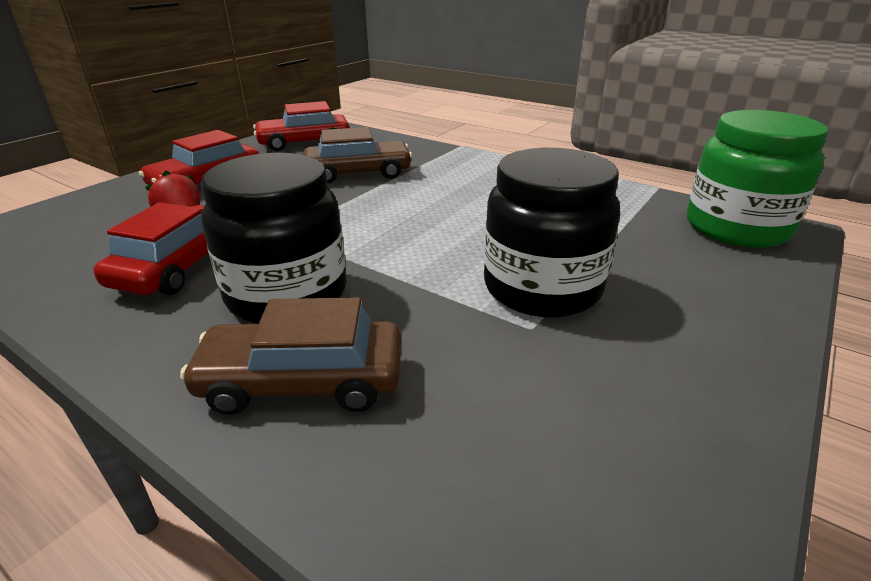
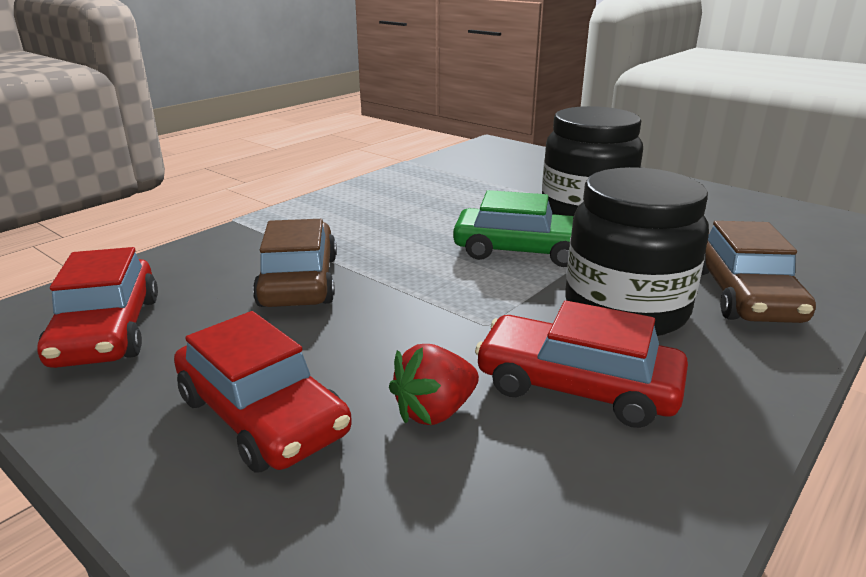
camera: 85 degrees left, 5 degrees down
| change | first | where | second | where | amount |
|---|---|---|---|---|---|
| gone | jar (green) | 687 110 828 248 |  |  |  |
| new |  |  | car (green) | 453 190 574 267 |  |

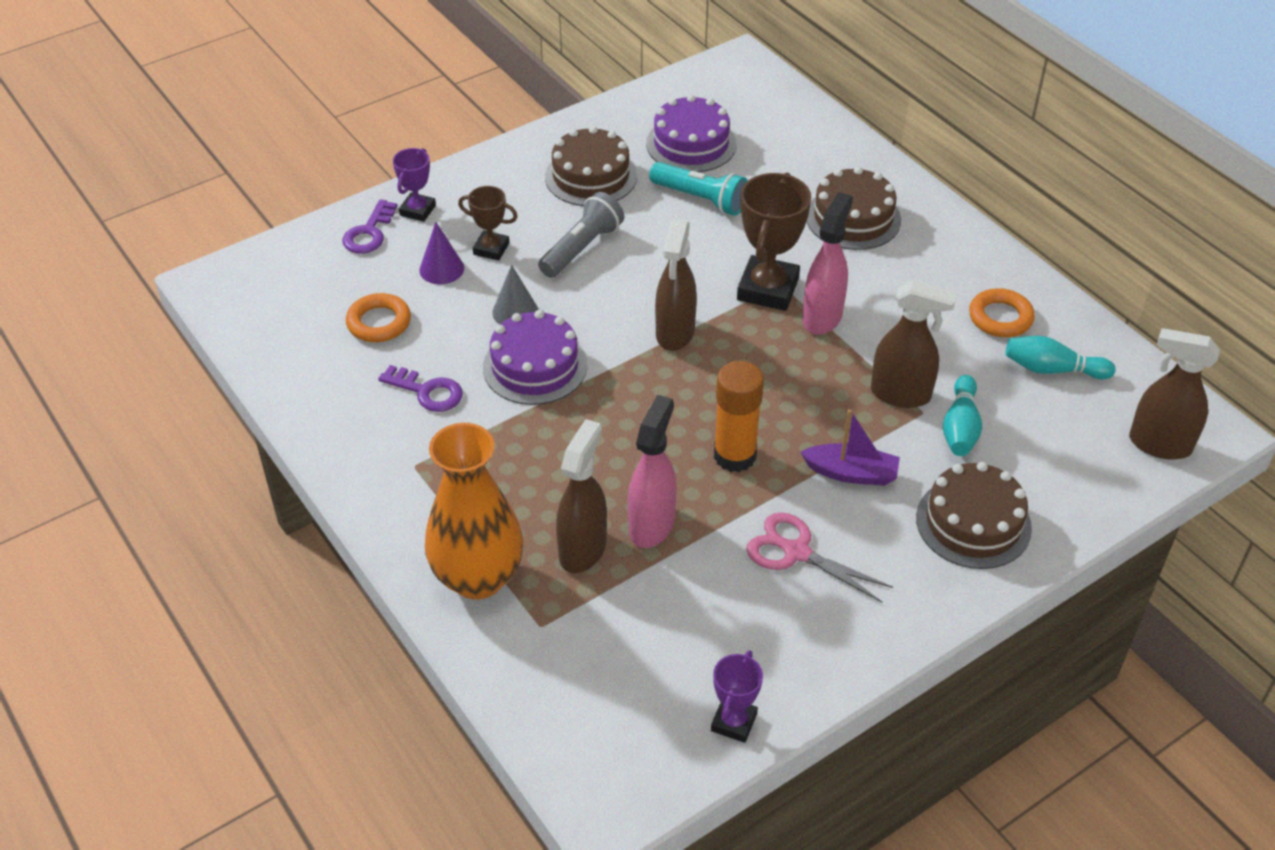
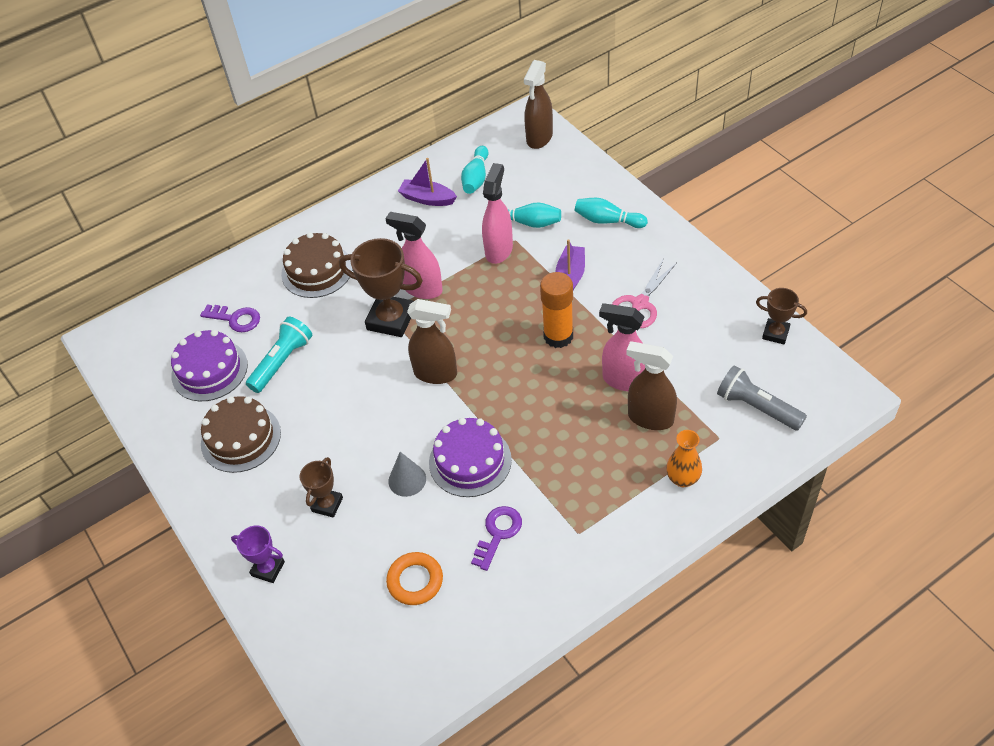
camera: 85 degrees left, 5 degrees up
| change | first | where | second | where | amount |
|---|---|---|---|---|---|
| shifted | key (purple) | 343 199 397 254 |  | 200 305 260 332 |  |
| gone | cone (purple) | 419 222 464 284 |  |  |  |
| scaled | vase (orange) | 425 423 523 599 |  | 666 430 702 487 | x0.50 |
| shifted | flashlight (grey) | 538 192 624 278 |  | 717 365 807 431 |  |
| repainted | trophy (purple) | 711 650 763 743 | trophy (brown) | 756 288 807 344 |  |
| repainted | spray bottle (brown) | 871 280 957 408 | spray bottle (pink) | 482 163 513 264 |  |
| swapped | cake (brown) | 916 462 1032 569 | bowling pin (turquoise) | 574 198 648 228 |  |
| swapped | ring (orange) | 969 288 1035 337 | boat (purple) | 398 158 457 206 |  |

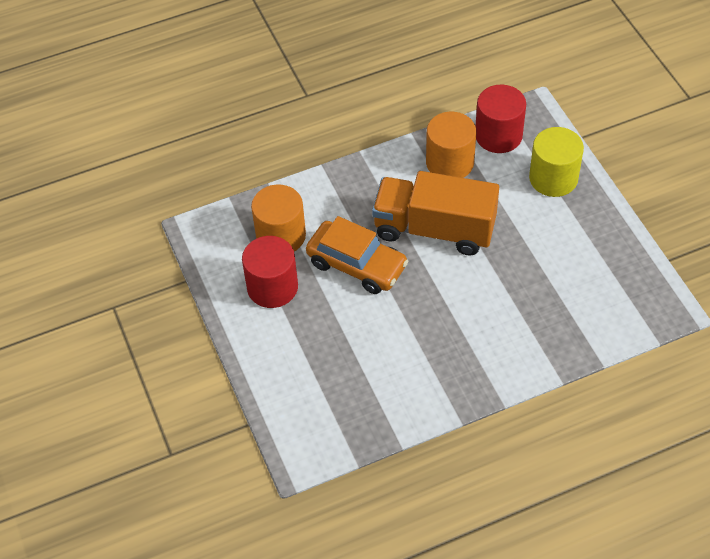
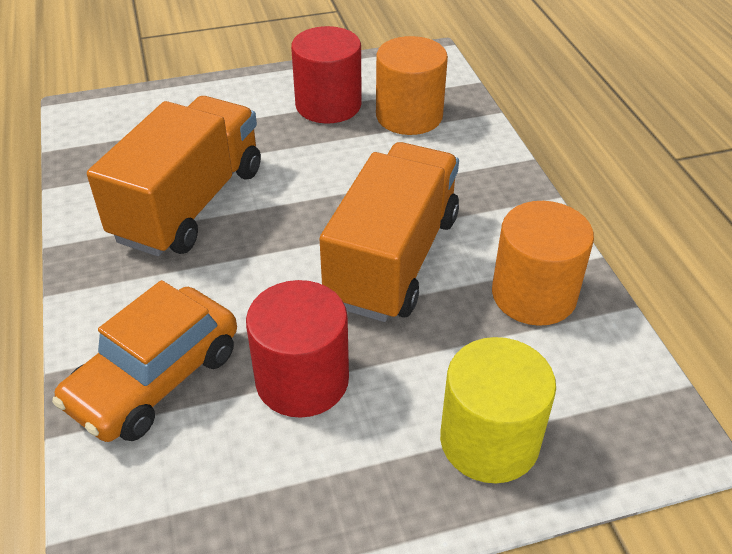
camera: 95 degrees right, 10 degrees down
| change | first | where | second | where | amount |
|---|---|---|---|---|---|
| shifted | car (orange) | 306 216 409 294 |  | 52 280 237 442 |  |
| shifted | cylinder (red) | 476 85 526 153 |  | 246 280 349 418 |  |
| new |  |  | truck (orange) | 87 96 261 256 |  |

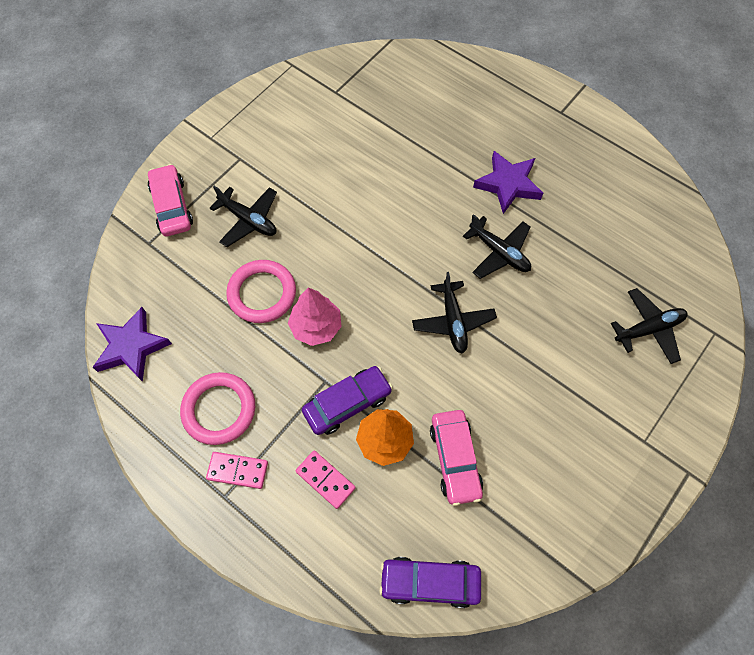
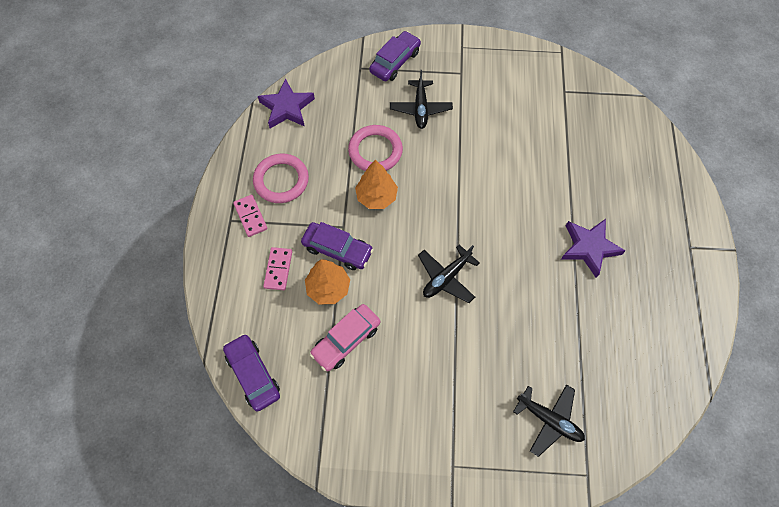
camera: 55 degrees right, 0 degrees up
| change | first | where | second | where | amount |
|---|---|---|---|---|---|
| repainted | car (pink) | 148 164 193 236 | car (purple) | 369 31 421 81 |  |
| repainted | tree (pink) | 288 288 342 346 | tree (orange) | 355 160 398 209 |  |
| gone | plane (black) | 463 214 531 279 |  |  |  |

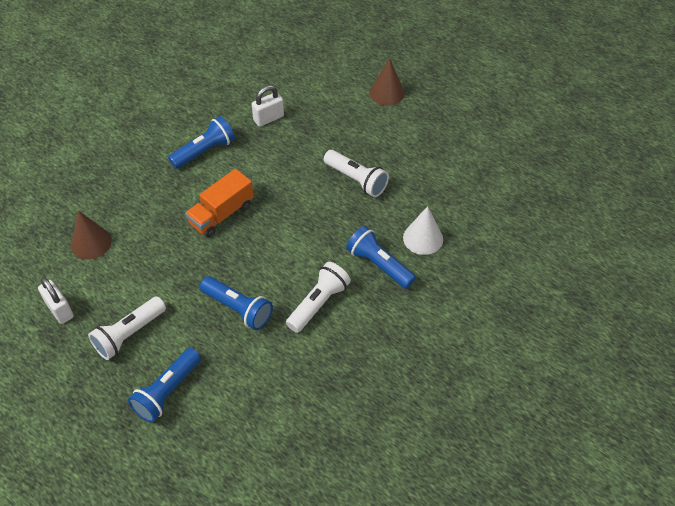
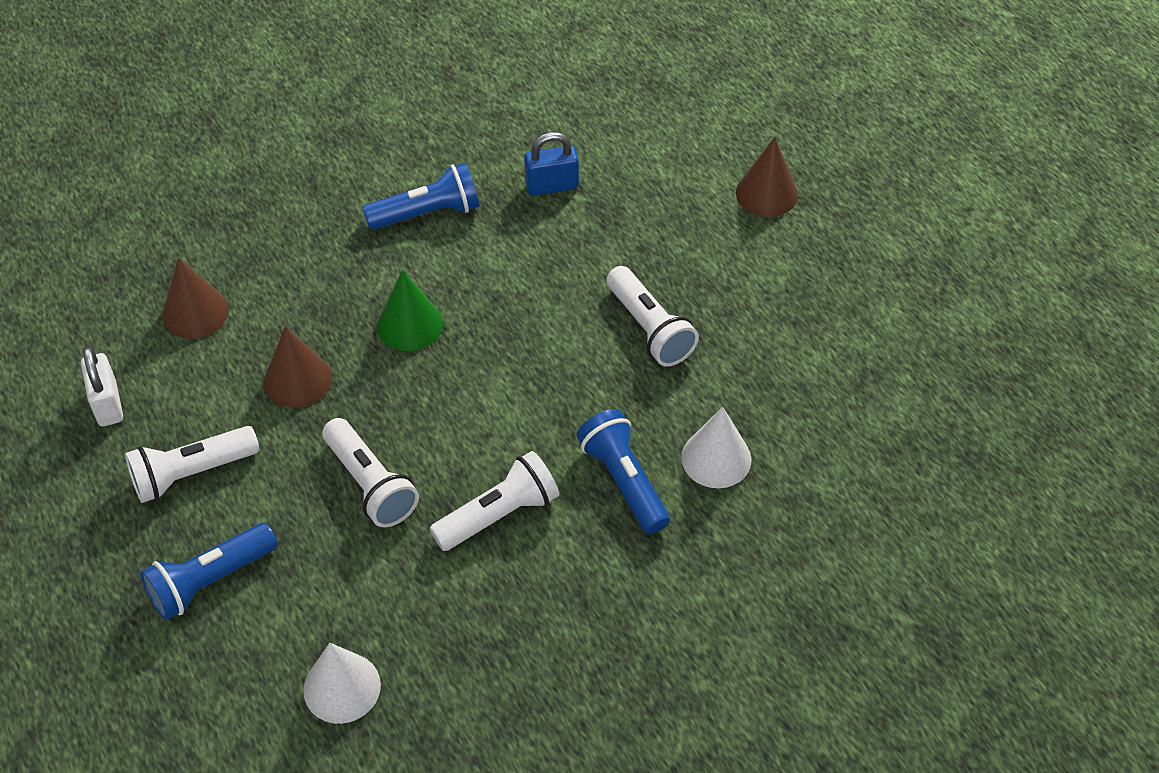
camera: 20 degrees right, 0 degrees up
| change | first | where | second | where | amount |
|---|---|---|---|---|---|
| swapped | truck (orange) | 185 169 254 238 | cone (green) | 377 270 443 351 |  |
| repainted | flashlight (blue) | 200 276 273 330 | flashlight (white) | 322 418 419 527 |  |
| repainted | padlock (white) | 252 85 284 127 | padlock (blue) | 524 132 579 196 |  |
| new |  |  | cone (brown) | 264 326 332 408 |  |
| new |  |  | cone (white) | 303 643 381 724 |  |

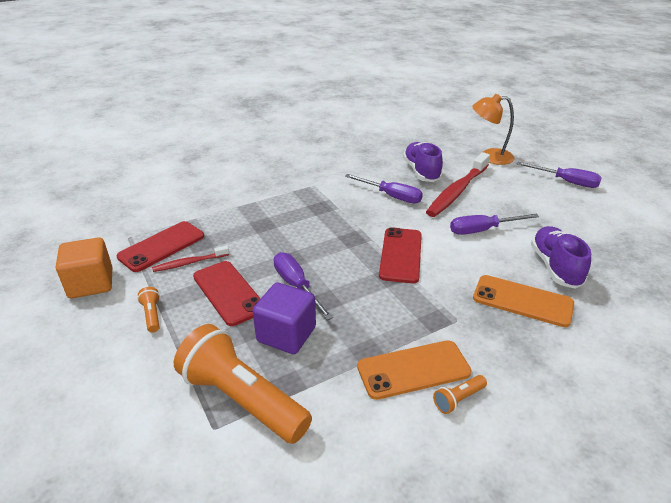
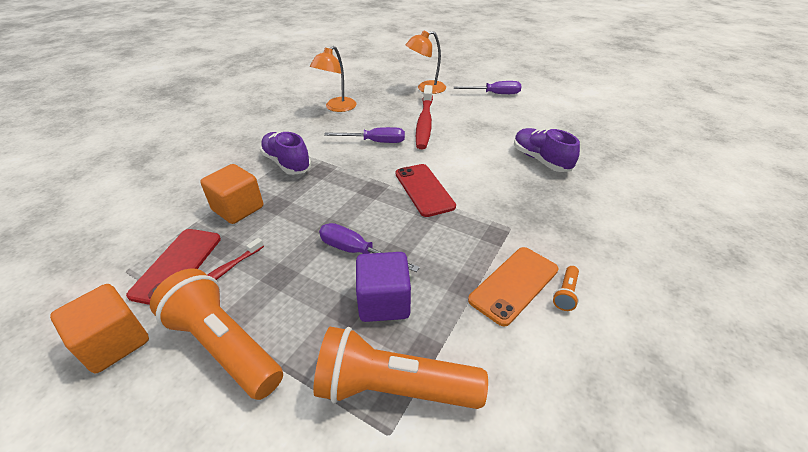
camera: 30 degrees left, 5 degrees up
| change | first | where | second | where | amount |
|---|---|---|---|---|---|
| scaled | flashlight (orange) | 137 287 160 333 |  | 150 268 283 400 | x2.47 |
| gone | phone (red) | 193 261 261 326 |  |  |  |
| shifted | shoe (purple) | 403 142 443 182 |  | 260 132 311 175 |  |
| gone | screwdriver (purple) | 450 214 539 235 |  |  |  |
| gone | phone (orange) | 473 275 574 327 |  |  |  |
| new |  |  | cube (orange) | 200 164 263 224 |  |
| new |  |  | lamp (orange) | 310 46 357 112 |  |

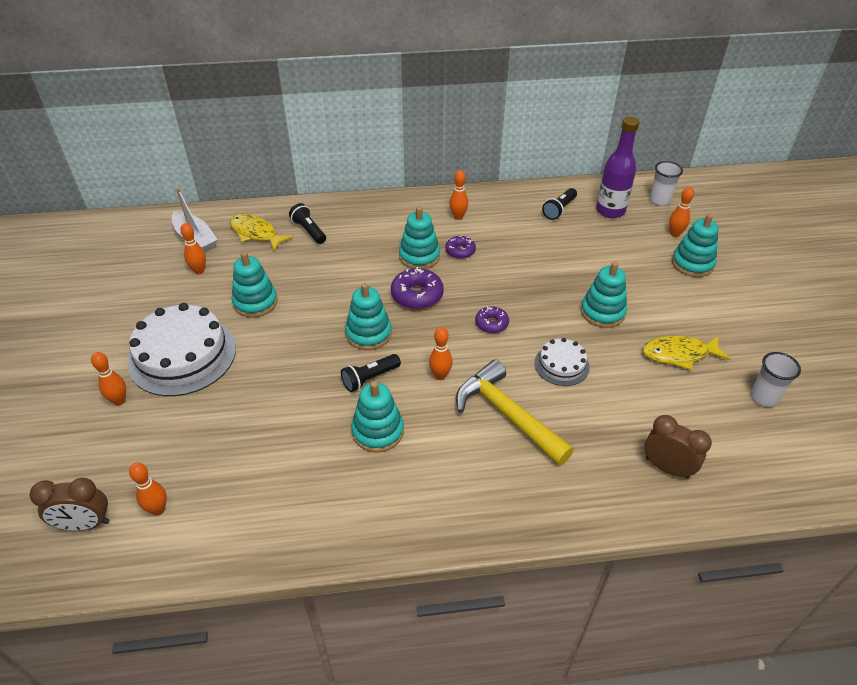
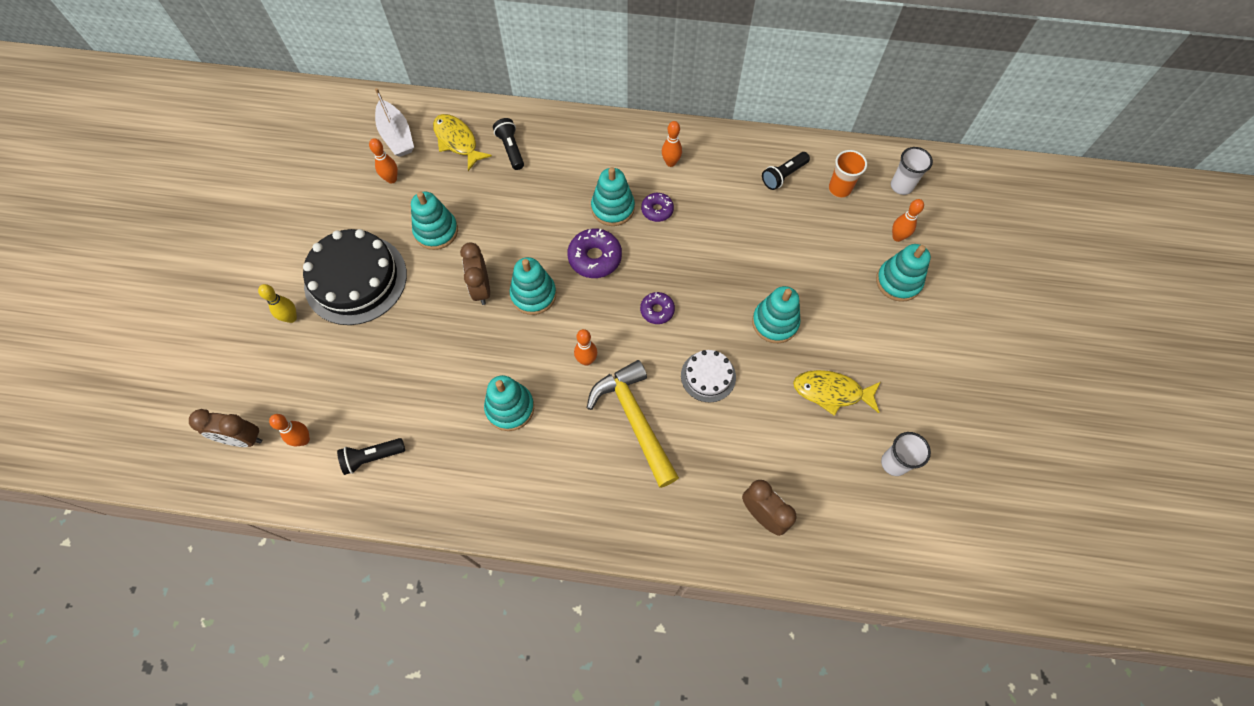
camera: 15 degrees right, 20 degrees up
| change | first | where | second | where | amount |
|---|---|---|---|---|---|
| repainted | bowling pin (orange) | 91 352 126 406 | bowling pin (yellow) | 258 284 297 323 |  |
| repainted | cake (white) | 127 303 236 396 | cake (black) | 303 229 407 325 |  |
| shifted | flashlight (black) | 341 354 401 392 |  | 337 438 405 475 |  |
| swapped | bottle (purple) | 596 117 640 218 | cup (orange) | 829 150 867 198 |  |
| new |  |  | clock (brown) | 460 242 490 305 |  |

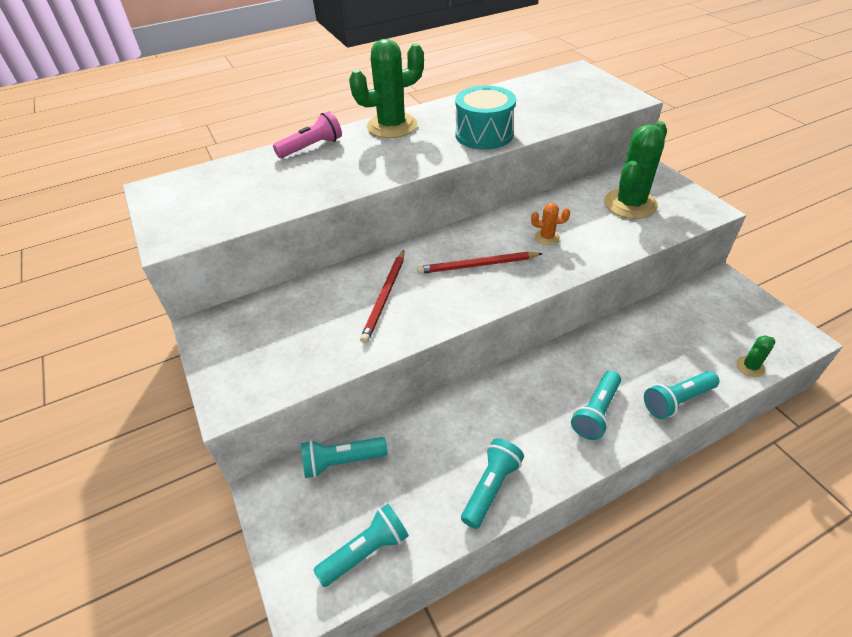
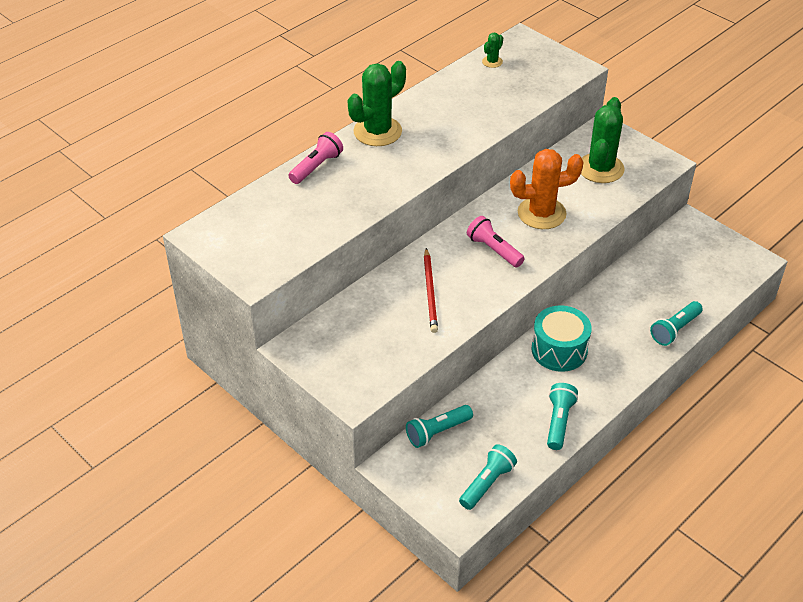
camera: 20 degrees left, 0 degrees up
| change | first | where | second | where | amount |
|---|---|---|---|---|---|
| swapped | pencil (red) | 417 252 543 274 | flashlight (pink) | 467 216 525 268 |  |
| shifted | drum (turquoise) | 456 85 516 150 |  | 532 305 592 372 |  |
| scaled | cactus (orange) | 531 203 570 245 |  | 510 149 584 229 | x2.20 |
| gone | flashlight (turquoise) | 571 371 621 440 |  |  |  |
| shifted | cactus (green) | 736 335 775 377 |  | 482 33 503 68 |  |

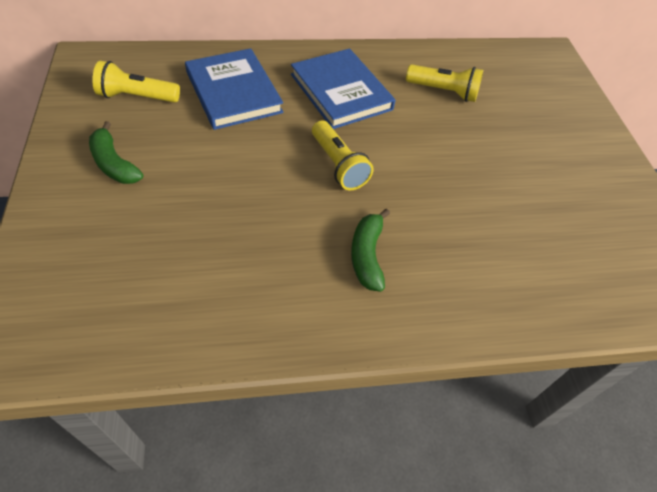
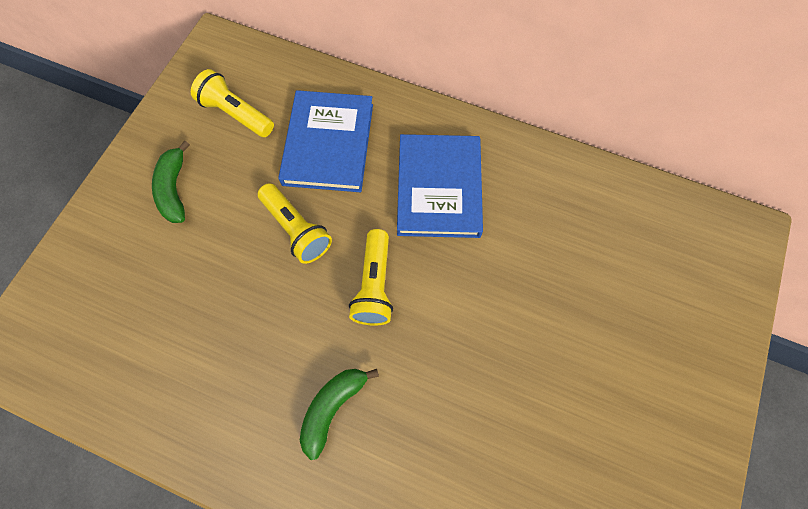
camera: 35 degrees right, 15 degrees up
| change | first | where | second | where | amount |
|---|---|---|---|---|---|
| shifted | flashlight (yellow) | 406 64 483 102 |  | 258 183 332 264 |  |

